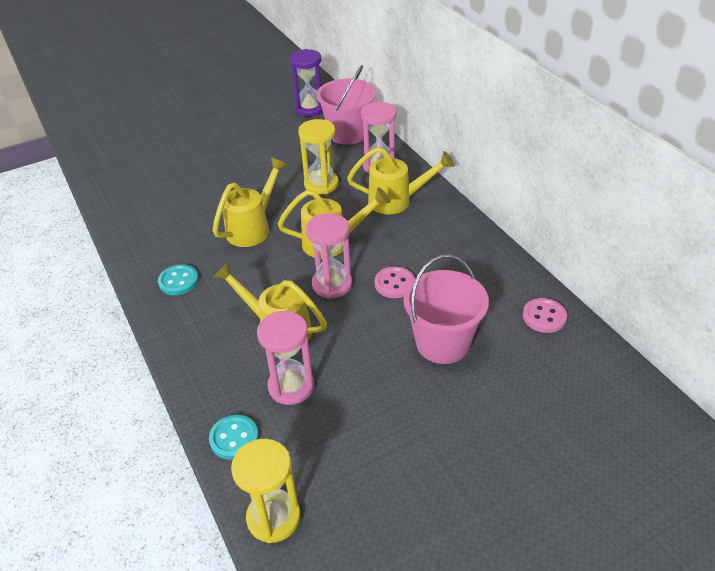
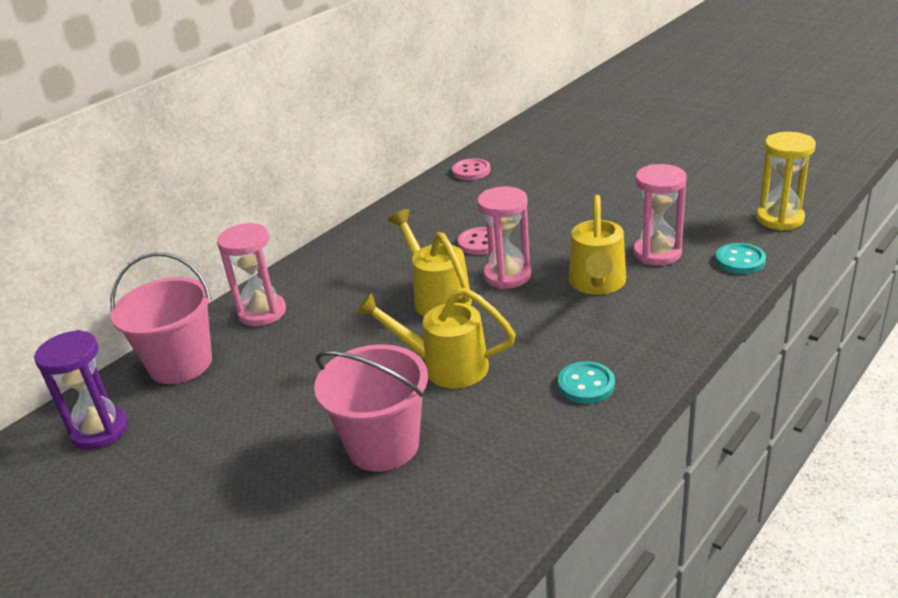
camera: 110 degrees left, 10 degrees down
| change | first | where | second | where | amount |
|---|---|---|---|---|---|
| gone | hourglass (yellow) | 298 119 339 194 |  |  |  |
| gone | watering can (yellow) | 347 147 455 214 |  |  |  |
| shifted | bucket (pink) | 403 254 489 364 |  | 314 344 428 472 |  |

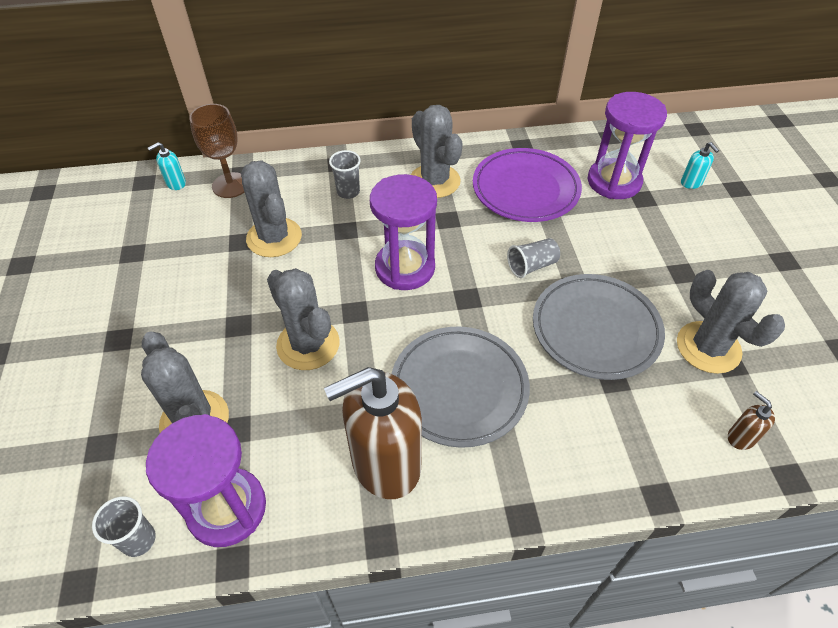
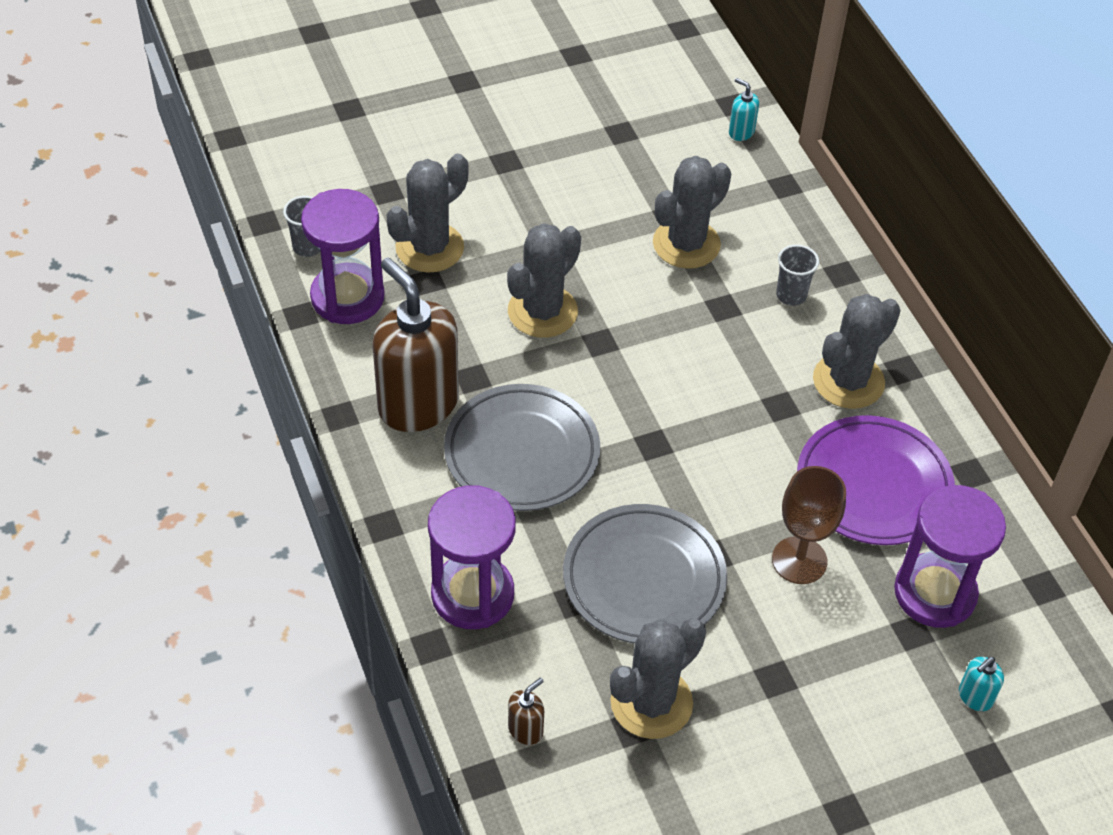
camera: 75 degrees right, 0 degrees up
| change | first | where | second | where | amount |
|---|---|---|---|---|---|
| shifted | goblet (brown) | 189 104 244 198 |  | 772 466 846 584 |  |
| shifted | hourglass (purple) | 370 174 437 290 |  | 428 485 516 629 |  |
| gone | cup (grey) | 507 238 560 278 |  |  |  |

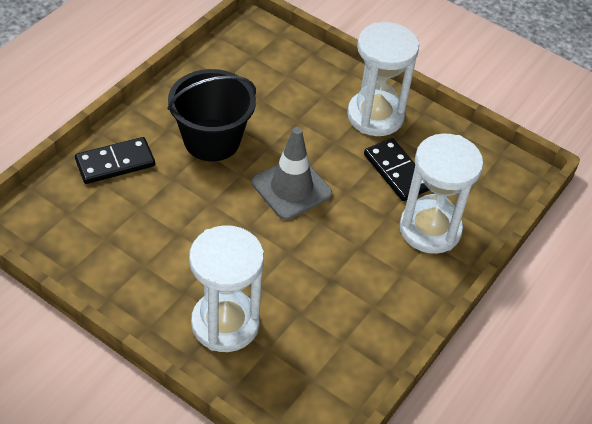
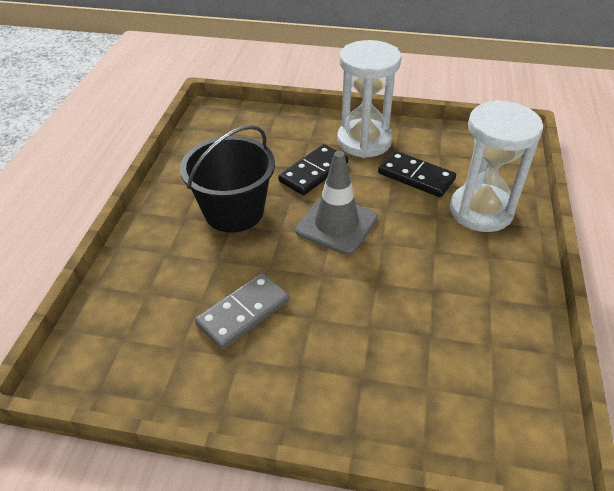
camera: 20 degrees left, 5 degrees down
| change | first | where | second | where | amount |
|---|---|---|---|---|---|
| shifted | domino (black) | 75 137 155 184 |  | 278 144 349 195 |  |
| gone | hourglass (white) | 189 225 264 352 |  |  |  |
| new |  |  | domino (grey) | 195 273 289 349 |  |

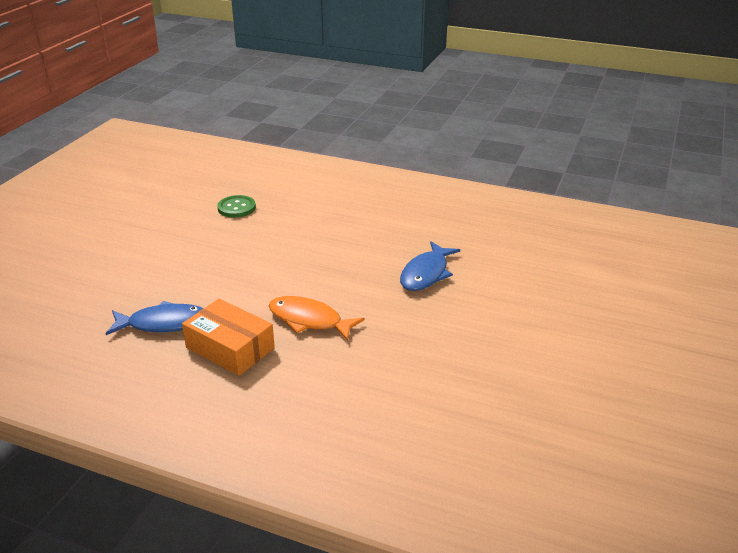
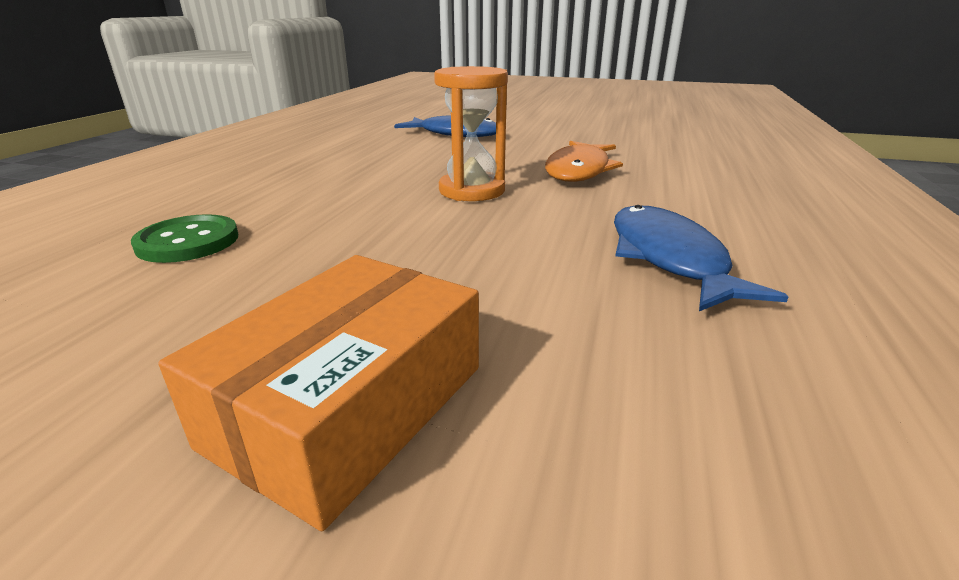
camera: 95 degrees left, 5 degrees down
| change | first | where | second | where | amount |
|---|---|---|---|---|---|
| shifted | box (orange) | 182 299 275 376 |  | 158 255 479 531 |  |
| new |  |  | hourglass (orange) | 434 66 508 201 |  |

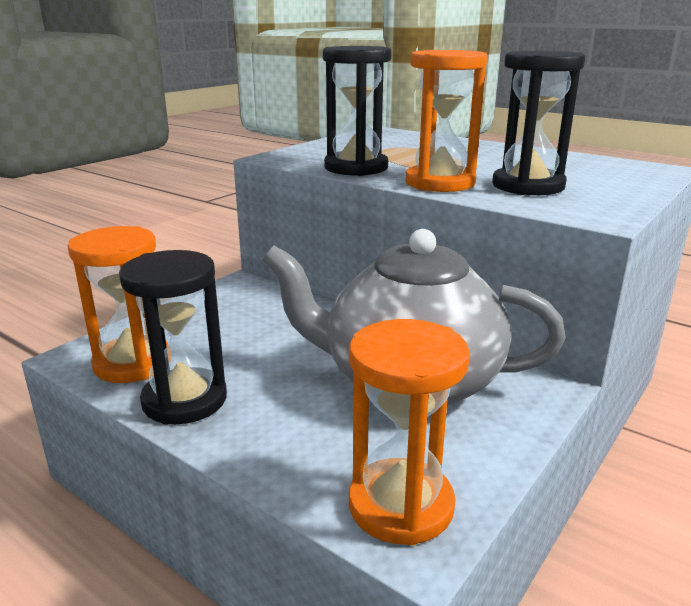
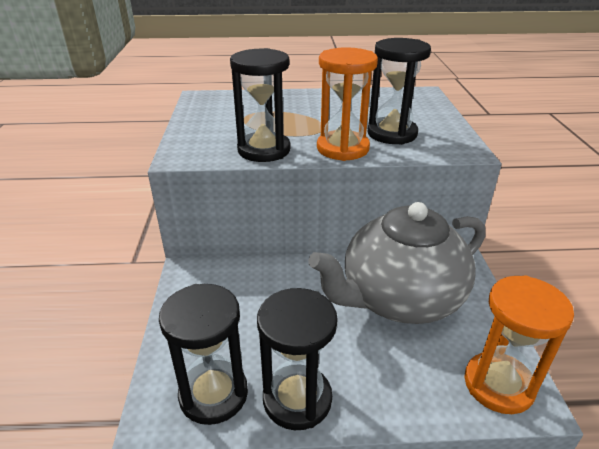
camera: 40 degrees left, 10 degrees up
| change | first | where | second | where | amount |
|---|---|---|---|---|---|
| repainted | hourglass (orange) | 68 226 169 383 | hourglass (black) | 159 284 248 425 |  |

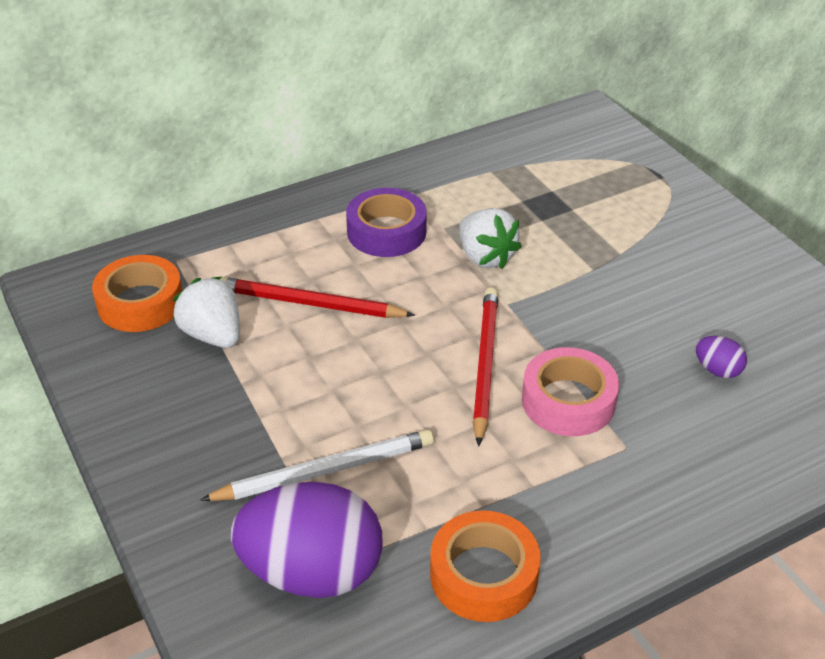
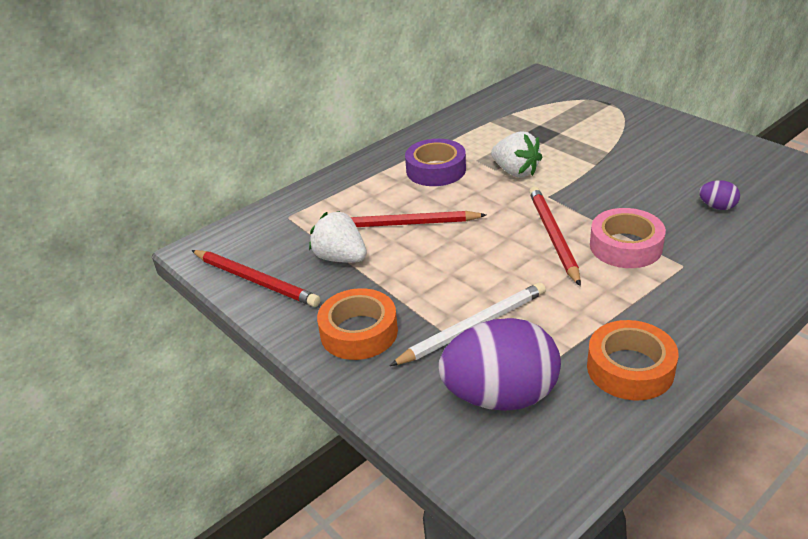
camera: 10 degrees left, 5 degrees down
| change | first | where | second | where | amount |
|---|---|---|---|---|---|
| shifted | tape (orange) | 92 255 182 332 |  | 317 288 398 360 |  |
| new |  |  | pencil (red) | 191 250 320 307 |  |

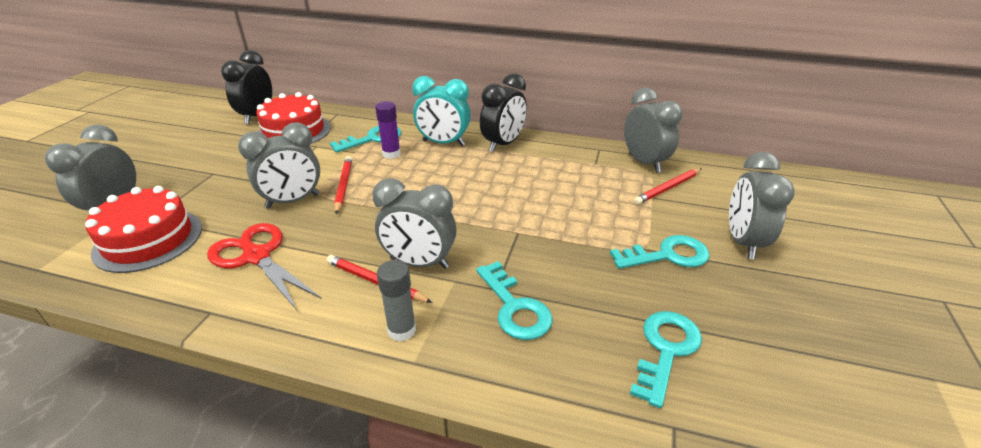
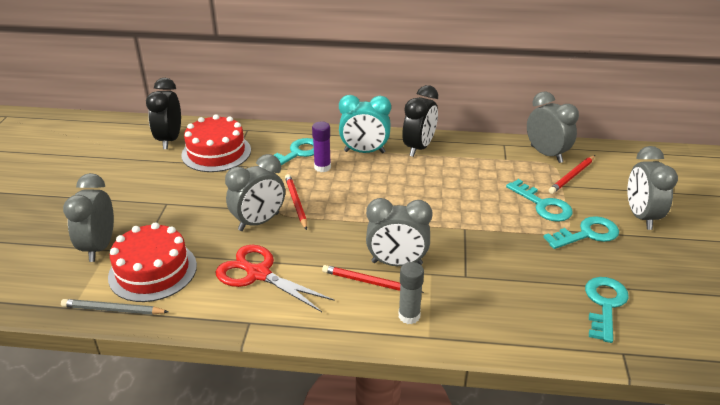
camera: 10 degrees left, 0 degrees up
| change | first | where | second | where | amount |
|---|---|---|---|---|---|
| shifted | key (turquoise) | 476 261 553 340 |  | 506 179 573 222 |  |
| new |  |  | pencil (grey) | 61 299 169 315 |  |

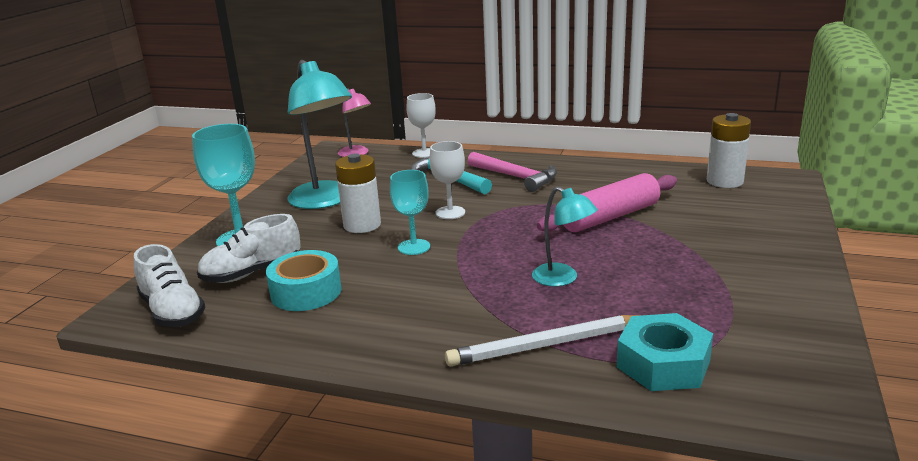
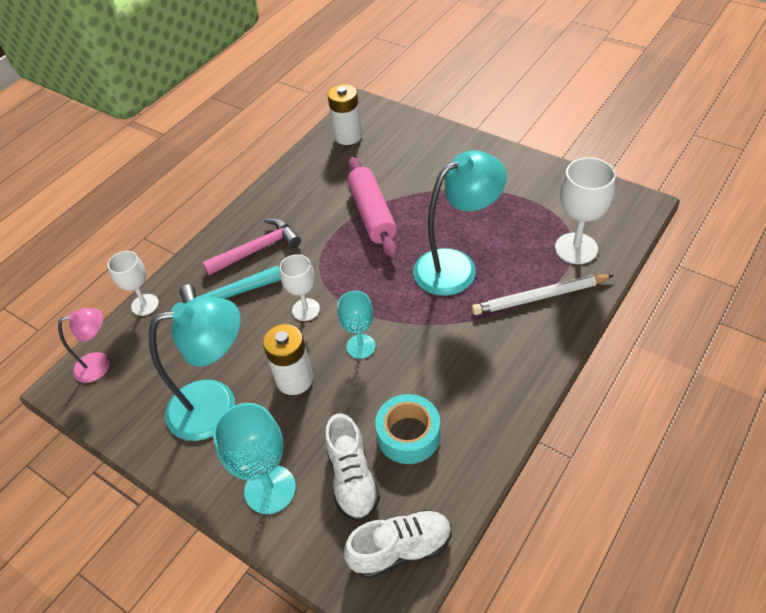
camera: 70 degrees left, 25 degrees up
| change | first | where | second | where | amount |
|---|---|---|---|---|---|
| rotated | pencil (white) | 445 315 641 366 |  | 471 275 614 315 | 75 degrees clockwise |
| scaled | lamp (turquoise) | 532 186 598 286 |  | 413 150 507 296 | x1.82 |
| swapped | nut (turquoise) | 617 313 713 391 | goblet (white) | 555 157 616 264 |  |

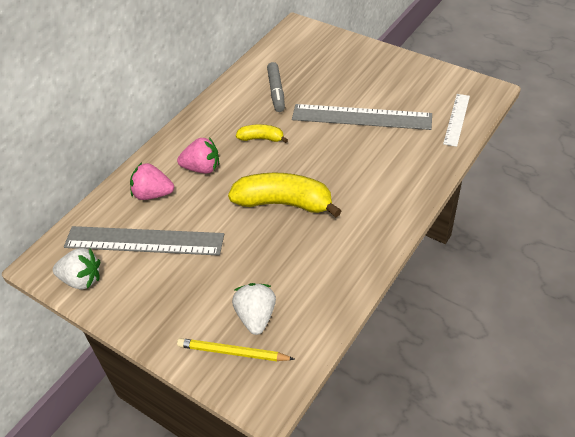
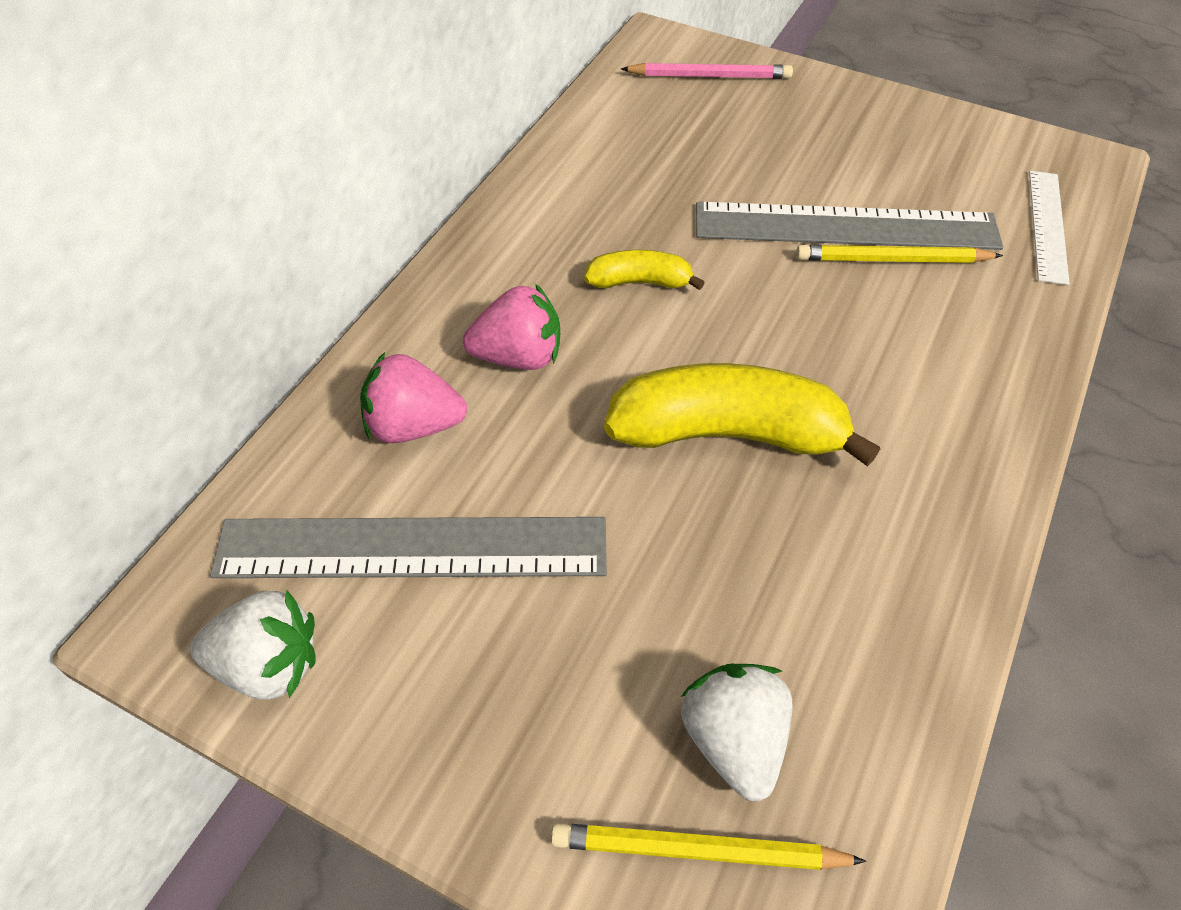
camera: 10 degrees left, 5 degrees up
| change | first | where | second | where | amount |
|---|---|---|---|---|---|
| gone | marker (grey) | 267 62 285 112 |  |  |  |
| new |  |  | pencil (pink) | 621 63 793 79 |  |
| new |  |  | pencil (yellow) | 796 245 1003 263 |  |

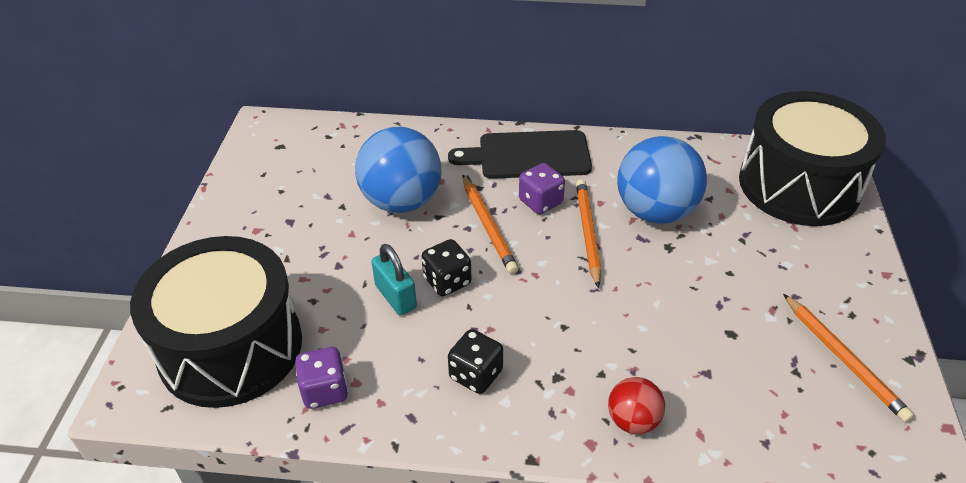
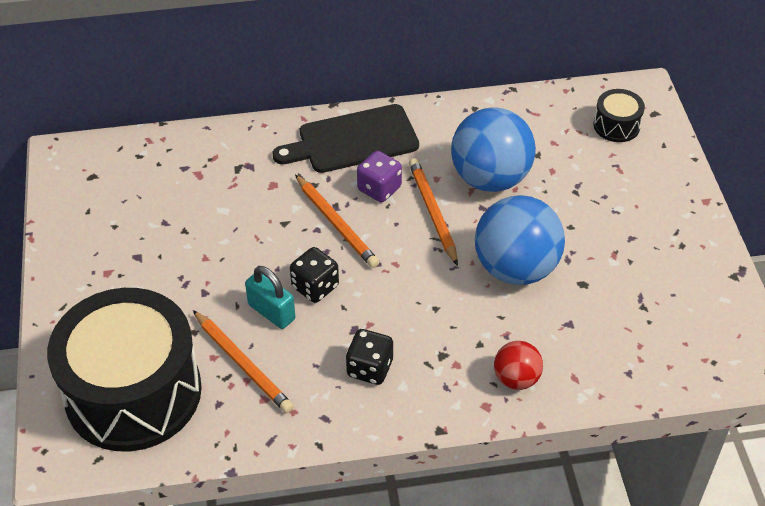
camera: 15 degrees left, 5 degrees up
| change | first | where | second | where | amount |
|---|---|---|---|---|---|
| gone | dice (purple) | 295 347 348 409 |  |  |  |
| shifted | ball (blue) | 355 127 441 213 |  | 475 195 565 285 |  |
| scaled | drum (black) | 739 91 886 226 |  | 594 89 645 142 | x0.41 |
| shifted | pencil (orange) | 783 294 914 423 |  | 193 310 294 413 |  |

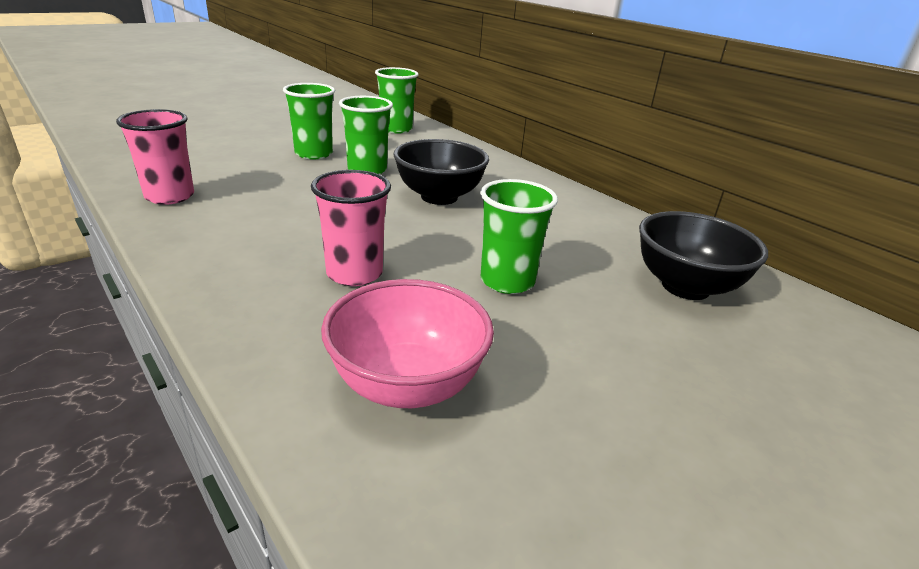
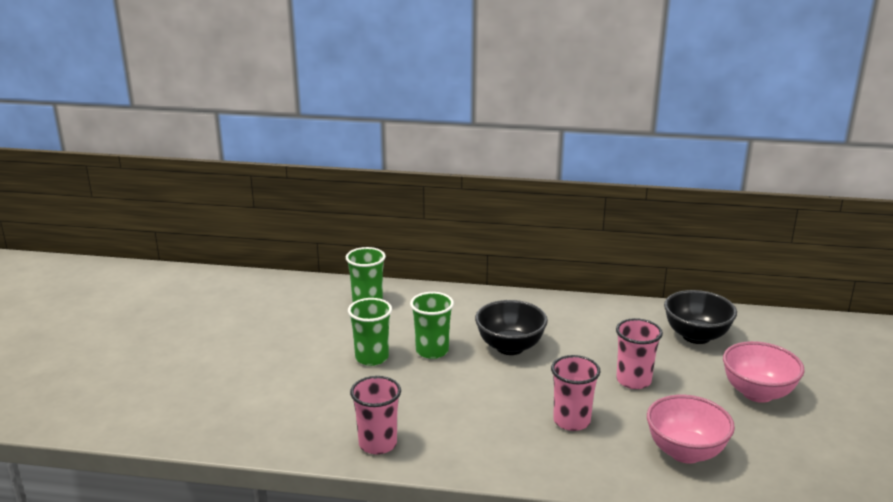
camera: 40 degrees left, 5 degrees down
| change | first | where | second | where | amount |
|---|---|---|---|---|---|
| repainted | cup (green) | 480 179 558 294 | cup (pink) | 616 318 663 389 |  |
| new |  |  | bowl (pink) | 723 341 804 403 |  |

